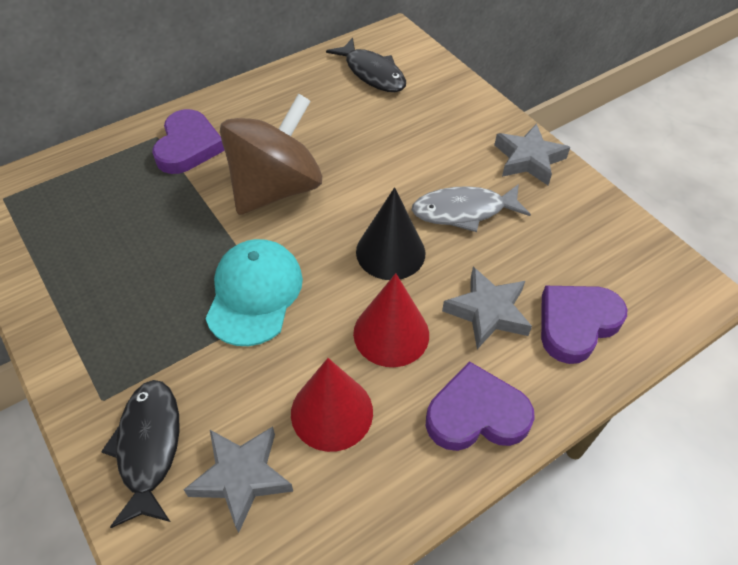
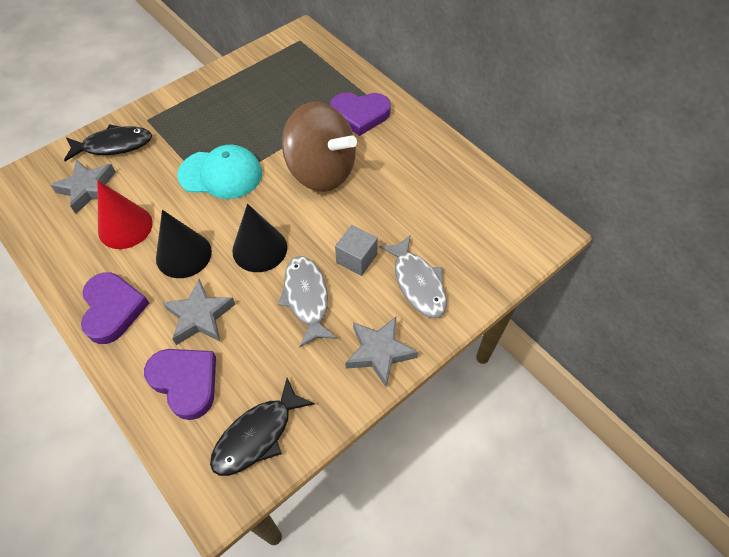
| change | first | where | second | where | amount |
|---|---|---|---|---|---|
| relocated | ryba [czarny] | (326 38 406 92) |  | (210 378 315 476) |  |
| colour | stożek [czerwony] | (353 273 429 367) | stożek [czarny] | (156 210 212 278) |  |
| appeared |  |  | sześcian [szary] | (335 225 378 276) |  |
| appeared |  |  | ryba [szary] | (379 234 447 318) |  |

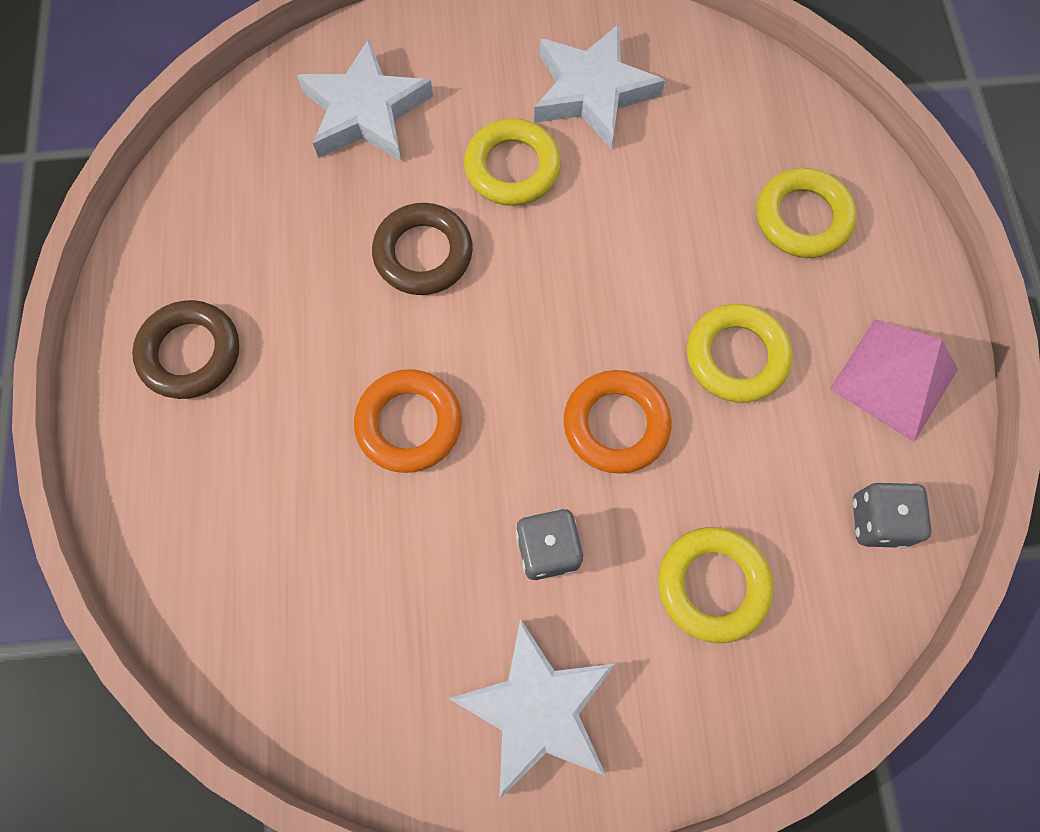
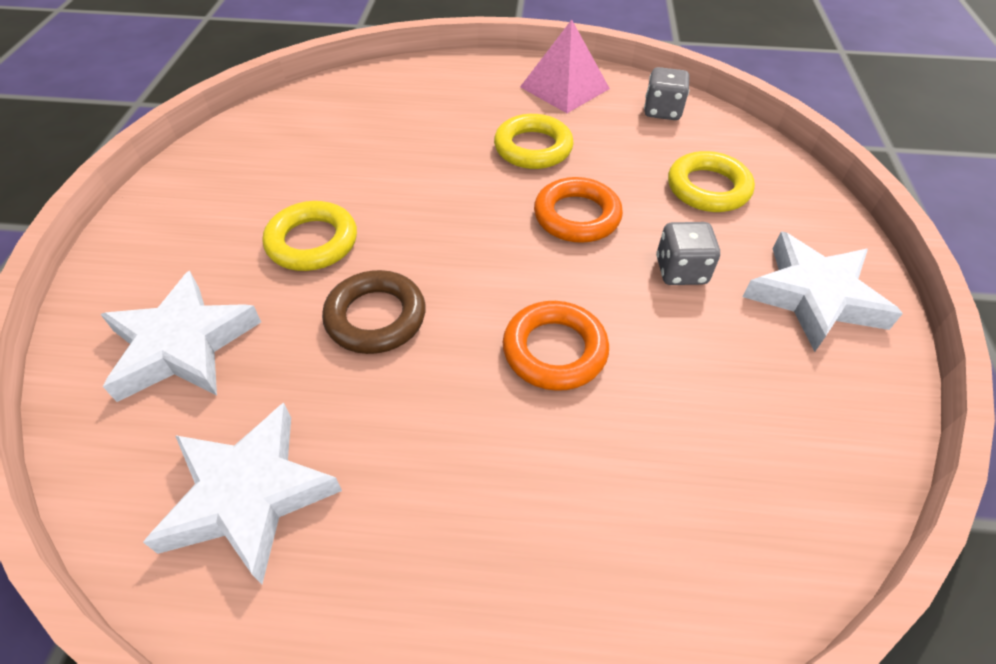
| change | first | where | second | where | amount |
|---|---|---|---|---|---|
| missing | pierścień [brązowy] | (132 300 239 399) |  |  |  |
| relocated | gwiazda [biały] | (534 24 665 149) |  | (143 403 342 584) |  |
| missing | pierścień [żółty] | (756 168 857 258) |  |  |  |

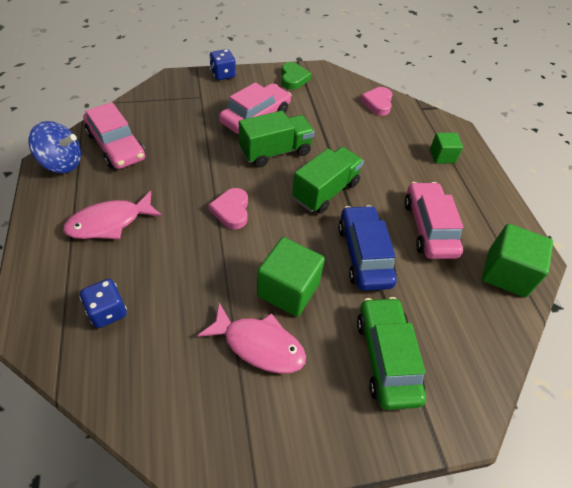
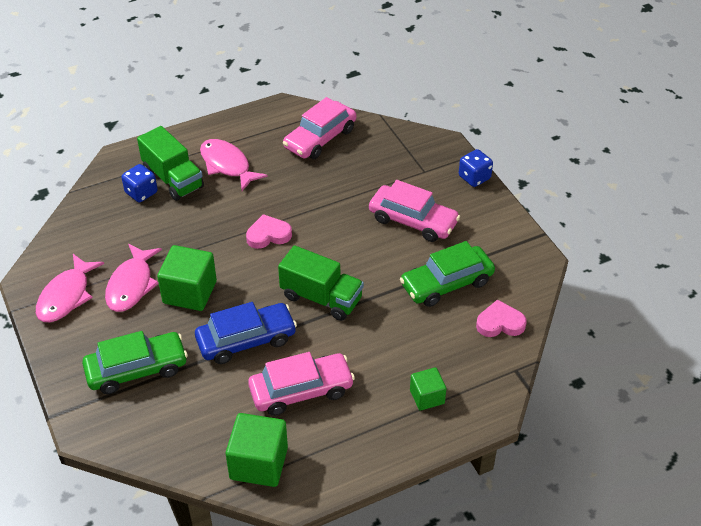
| change | first | where | second | where | amount |
|---|---|---|---|---|---|
| missing | bączek [niebieski] | (29 121 81 173) |  |  |  |
| relocated | ciężarówka [zielony] | (239 111 315 168) |  | (137 126 204 201) |  |
| missing | serce [zielony] | (281 62 312 90) |  |  |  |
| appeared |  |  | ryba [różowy] | (36 254 104 322) |  |
| appeared |  |  | samochód [zielony] | (400 241 495 307) |  |

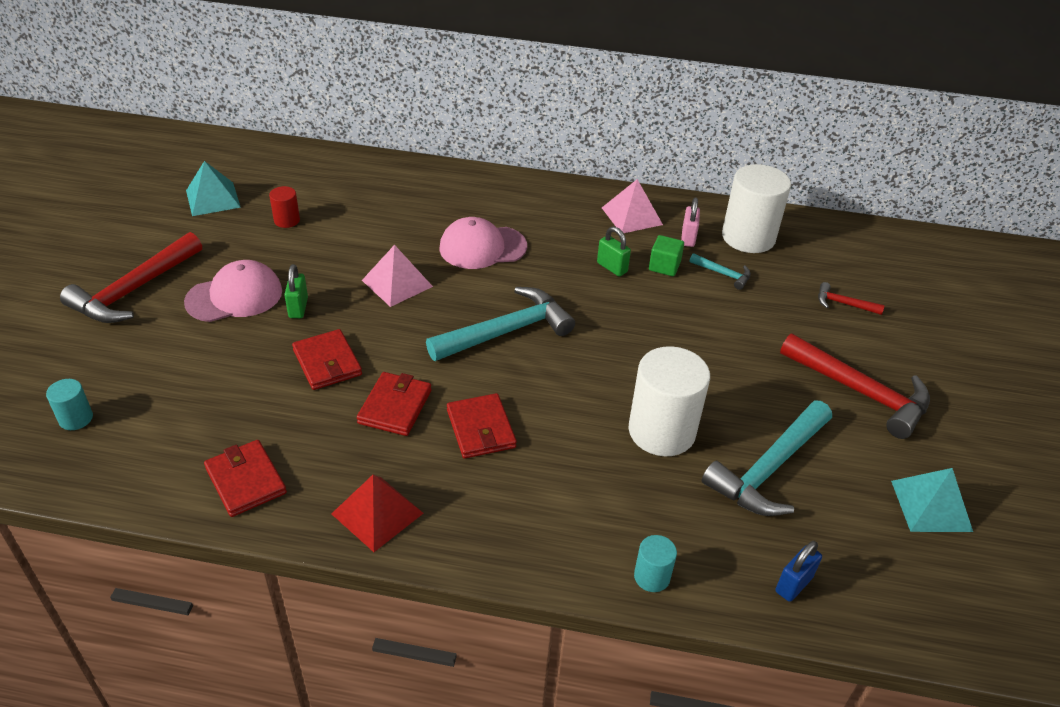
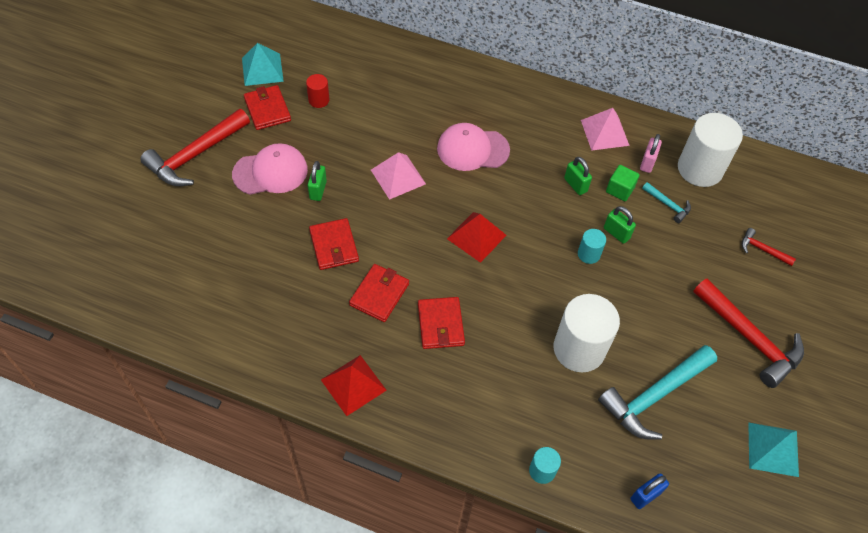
| change | first | where | second | where | amount |
|---|---|---|---|---|---|
| relocated | walec [turkusowy] | (46 379 93 430) |  | (578 229 606 264) |  |
| relocated | portfel [czerwony] | (204 440 287 517) |  | (244 85 291 130) |  |
| exchanged | młotek [turkusowy] | (426 287 575 361) | piramida [czerwony] | (447 212 506 263) |  |
| appeared |  |  | kłódka [zielony] | (604 206 636 244) |  |

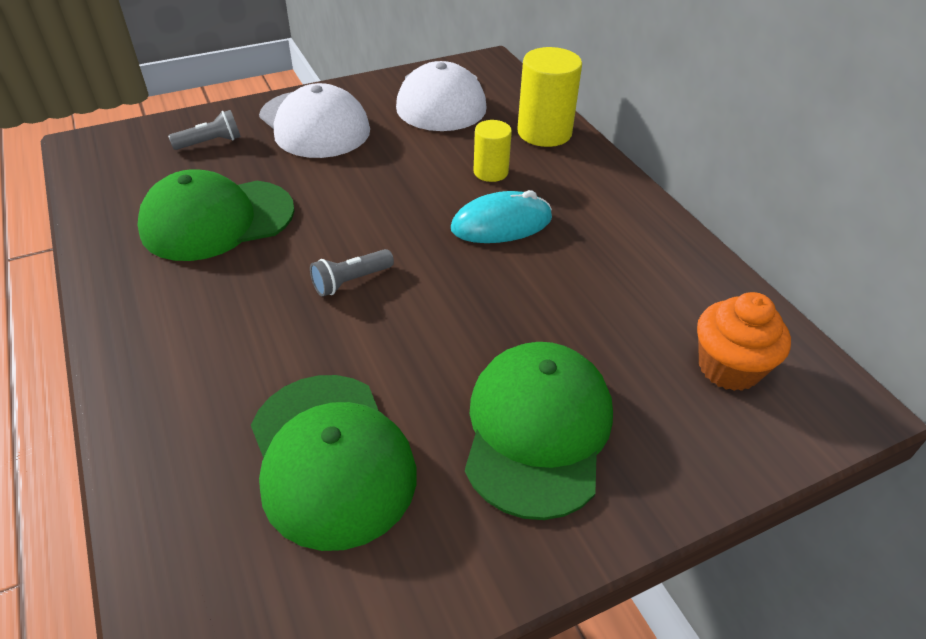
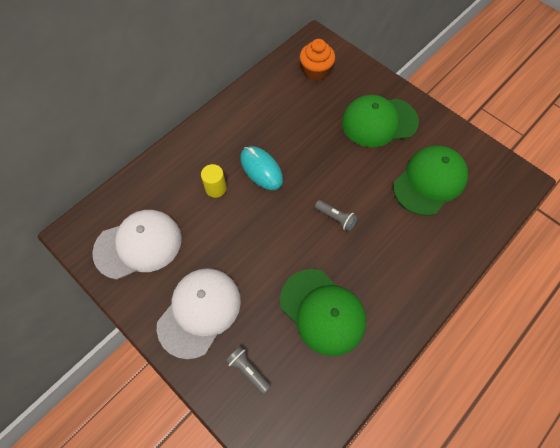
| change | first | where | second | where | amount |
|---|---|---|---|---|---|
| missing | walec [żółty] | (517 47 582 147) |  |  |  |

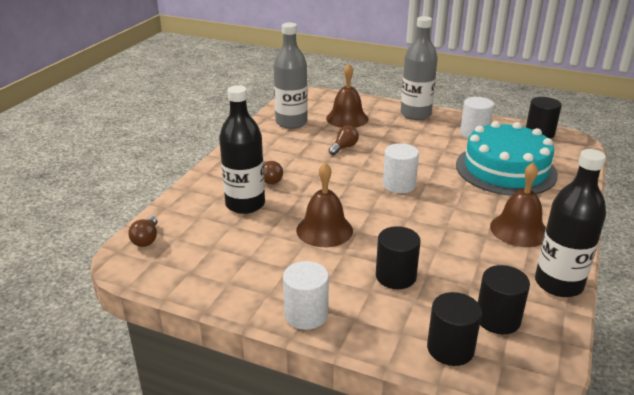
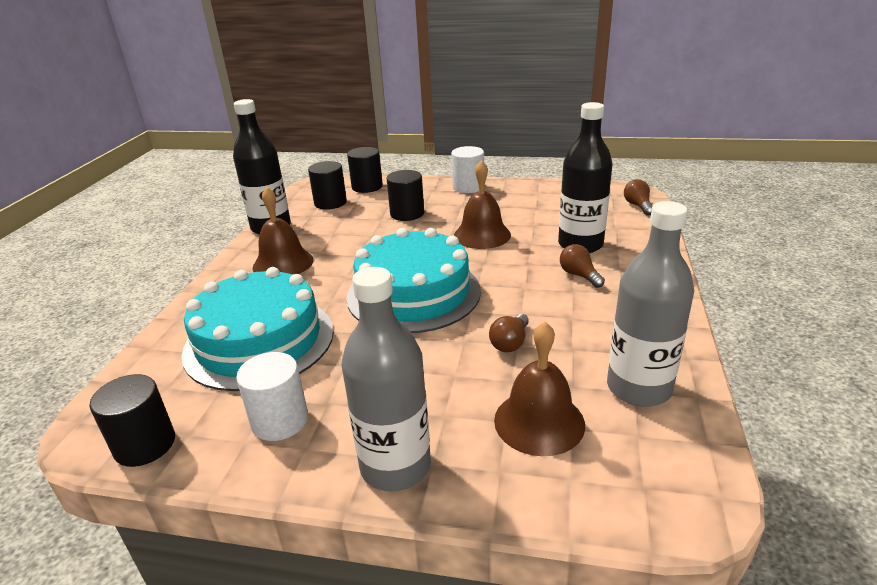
| change | first | where | second | where | amount |
|---|---|---|---|---|---|
| exchanged | walec [biały] | (383 143 419 193) | tort [turkusowy] | (346 228 481 333) |  |

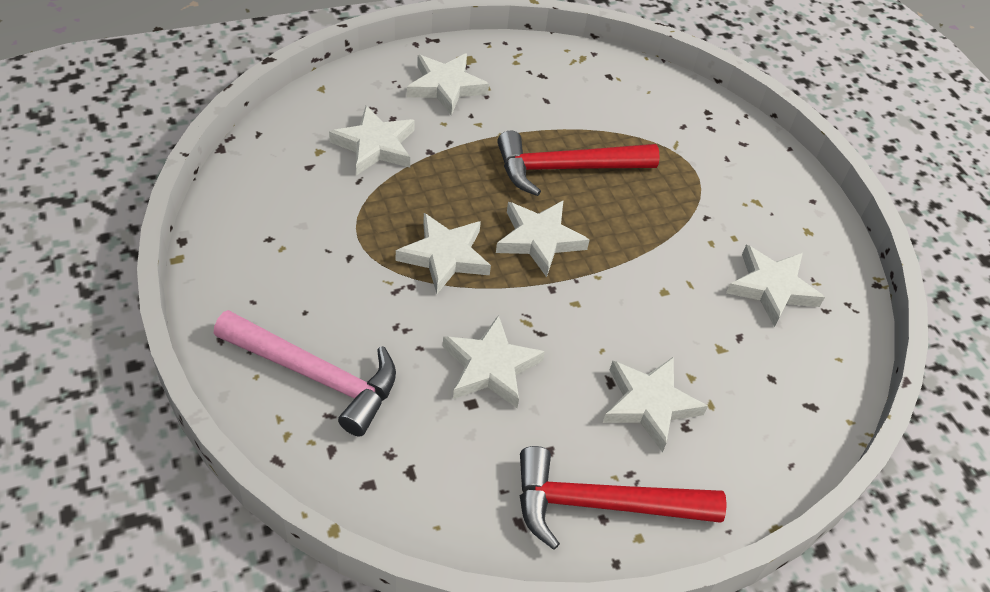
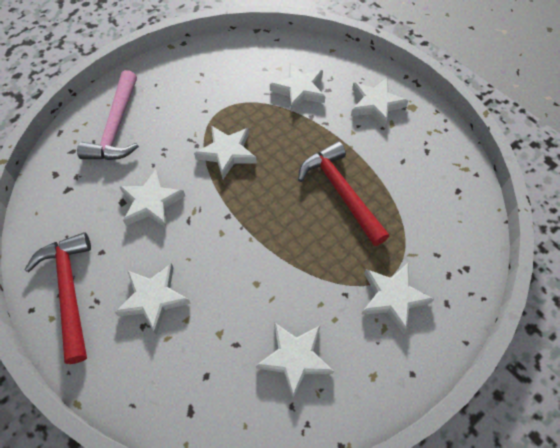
| change | first | where | second | where | amount |
|---|---|---|---|---|---|
| relocated | gwiazda [biały] | (496 201 589 277) |  | (361 263 434 334) |  |

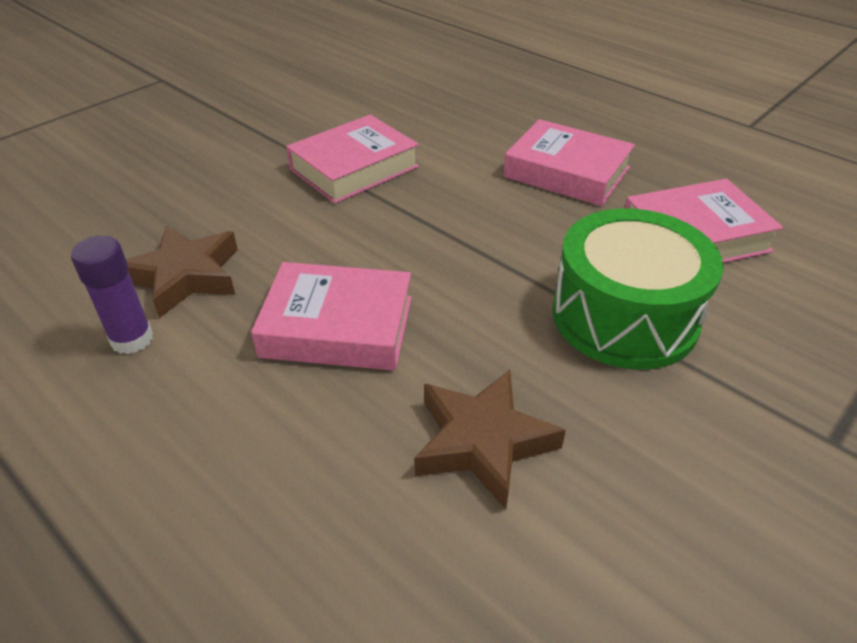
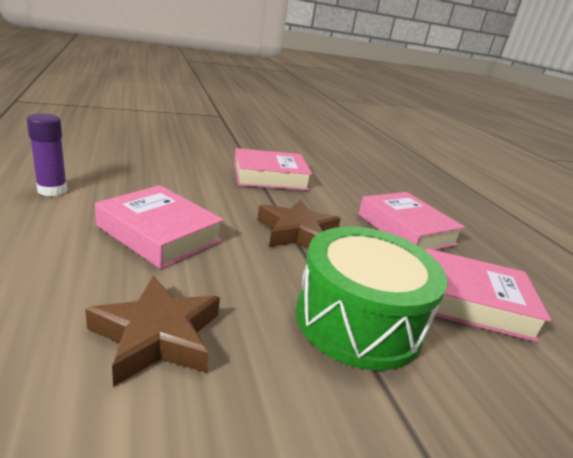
| change | first | where | second | where | amount |
|---|---|---|---|---|---|
| relocated | gwiazda [brązowy] | (126 226 238 318) |  | (257 199 341 248) |  |

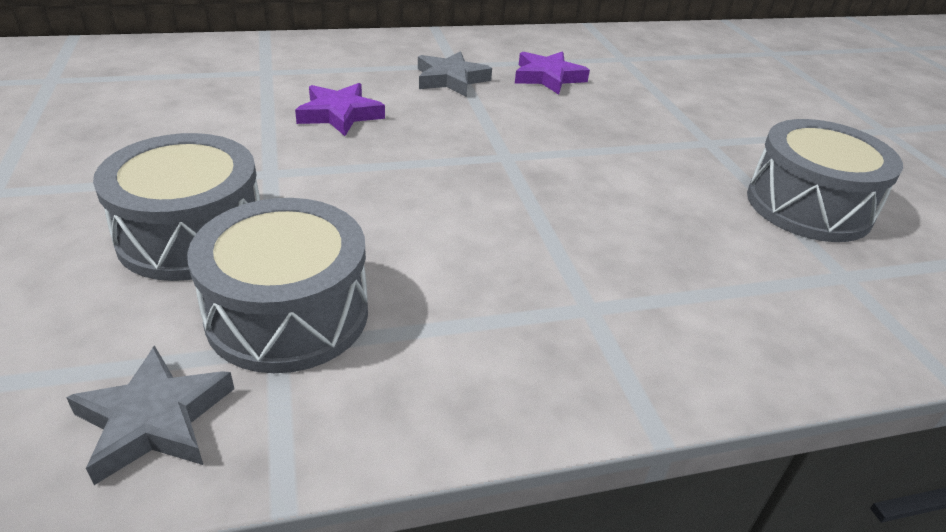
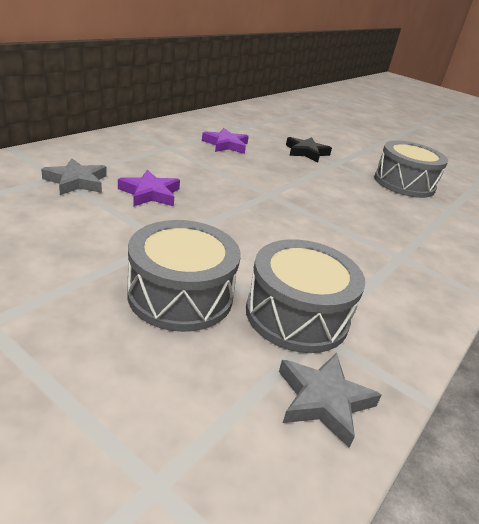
| change | first | where | second | where | amount |
|---|---|---|---|---|---|
| relocated | gwiazda [szary] | (418 51 492 97) |  | (41 158 107 195) |  |
| appeared |  |  | gwiazda [czarny] | (286 137 332 162) |  |

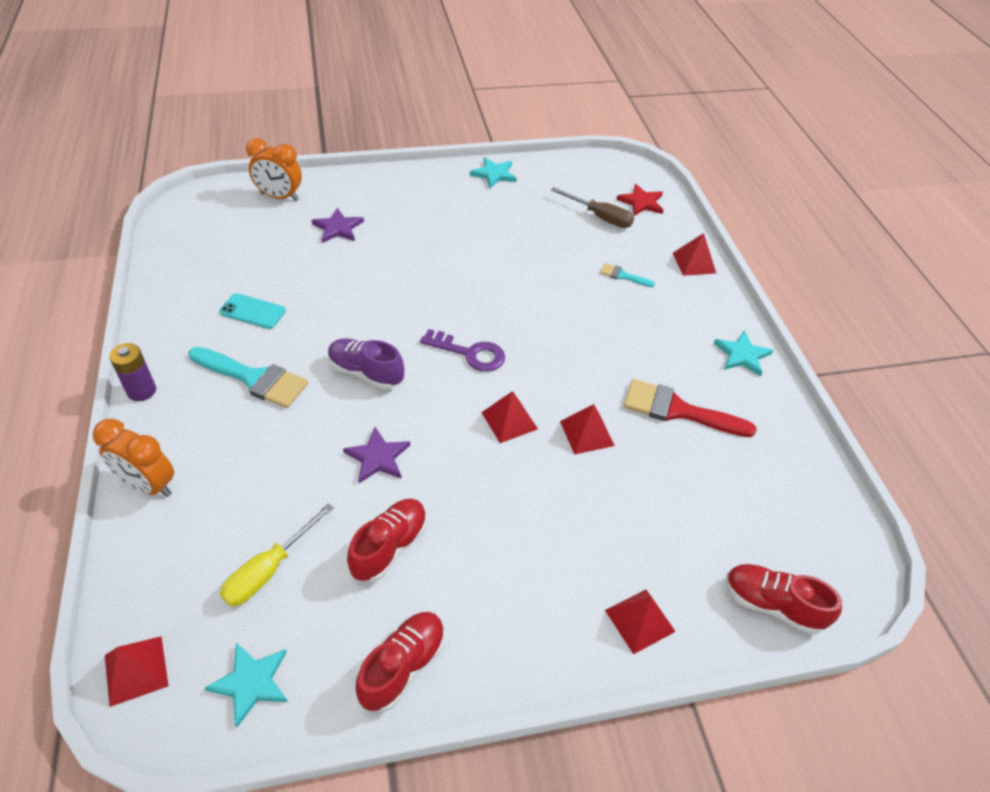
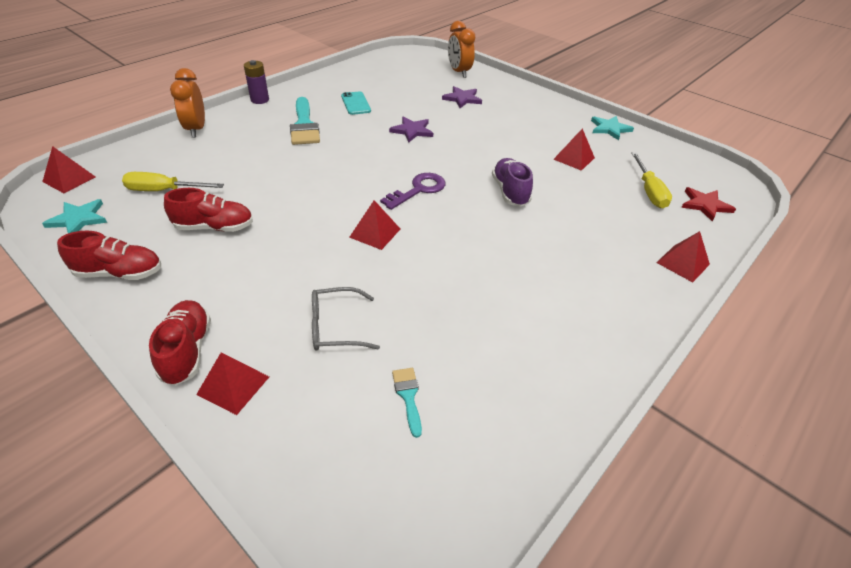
| change | first | where | second | where | amount |
|---|---|---|---|---|---|
| relocated | but [fioletowy] | (328 338 404 389) |  | (492 158 533 207) |  |
| relocated | gwiazda [fioletowy] | (343 427 410 483) |  | (389 117 433 143) |  |
| spun | klucz [fioletowy] | (420 329 505 372) |  | (380 173 445 210) | 120 degrees counterclockwise |
| colour | śrubokręt [brązowy] | (551 187 634 228) | śrubokręt [żółty] | (631 152 672 208) |  |
| relocated | piramida [czerwony] | (560 404 615 455) |  | (553 128 595 171) |  |
| relocated | pędzel [turkusowy] | (600 263 655 287) |  | (392 368 422 438) |  |
| missing | pędzel [czerwony] | (624 379 757 437) |  |  |  |
| missing | gwiazda [turkusowy] | (714 331 773 377) |  |  |  |
| relocated | but [czerwony] | (726 564 842 634) |  | (149 300 211 386) |  |
| appeared |  |  | okulary [szary] | (312 287 380 351) |  |

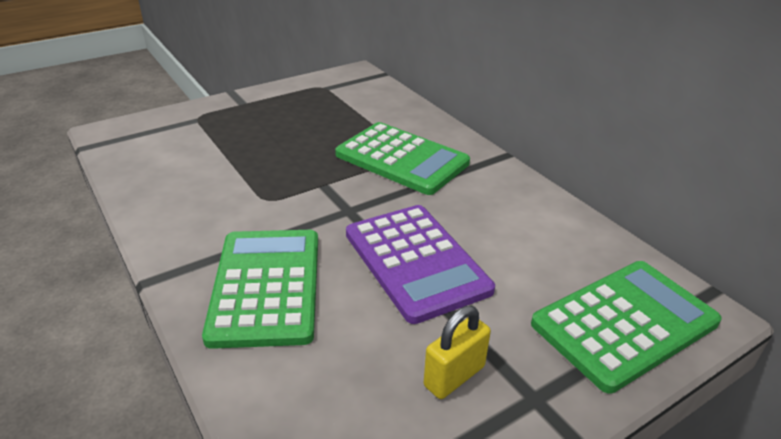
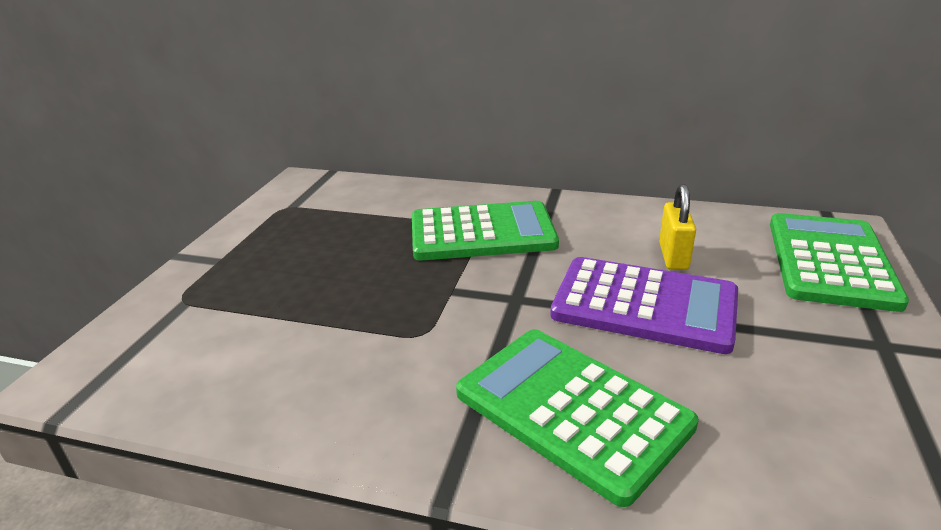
| change | first | where | second | where | amount |
|---|---|---|---|---|---|
| relocated | kłódka [żółty] | (424 306 491 399) |  | (659 184 696 270) |  |

